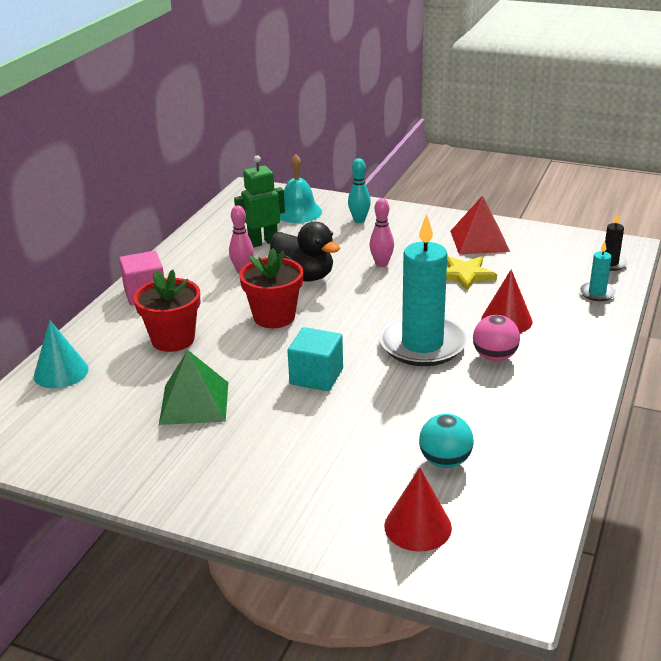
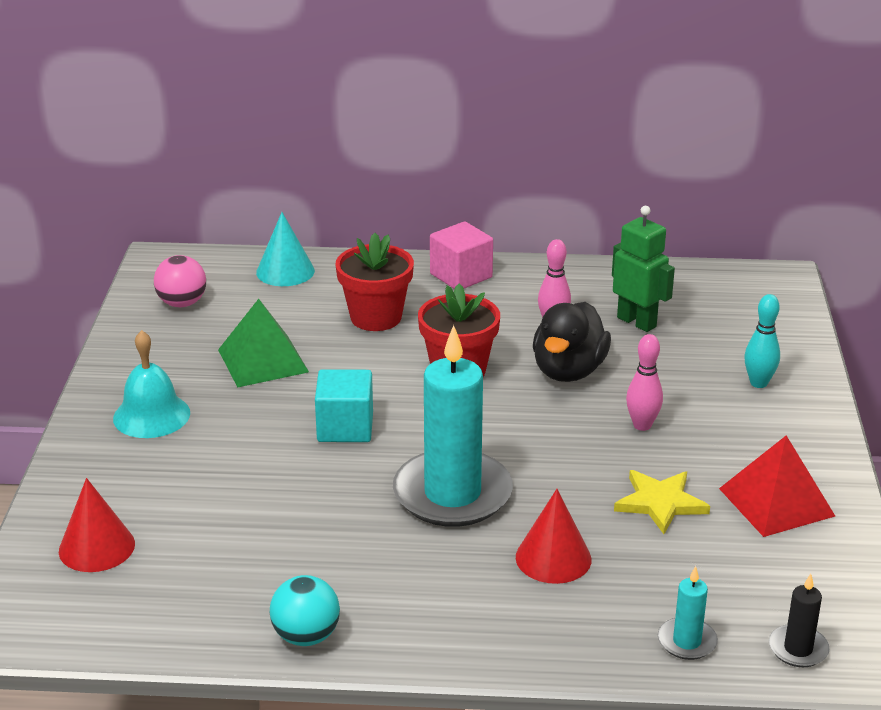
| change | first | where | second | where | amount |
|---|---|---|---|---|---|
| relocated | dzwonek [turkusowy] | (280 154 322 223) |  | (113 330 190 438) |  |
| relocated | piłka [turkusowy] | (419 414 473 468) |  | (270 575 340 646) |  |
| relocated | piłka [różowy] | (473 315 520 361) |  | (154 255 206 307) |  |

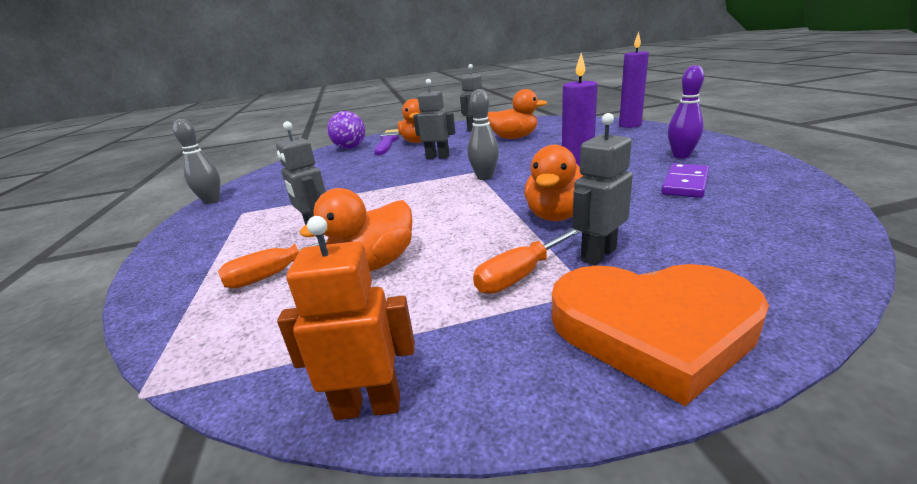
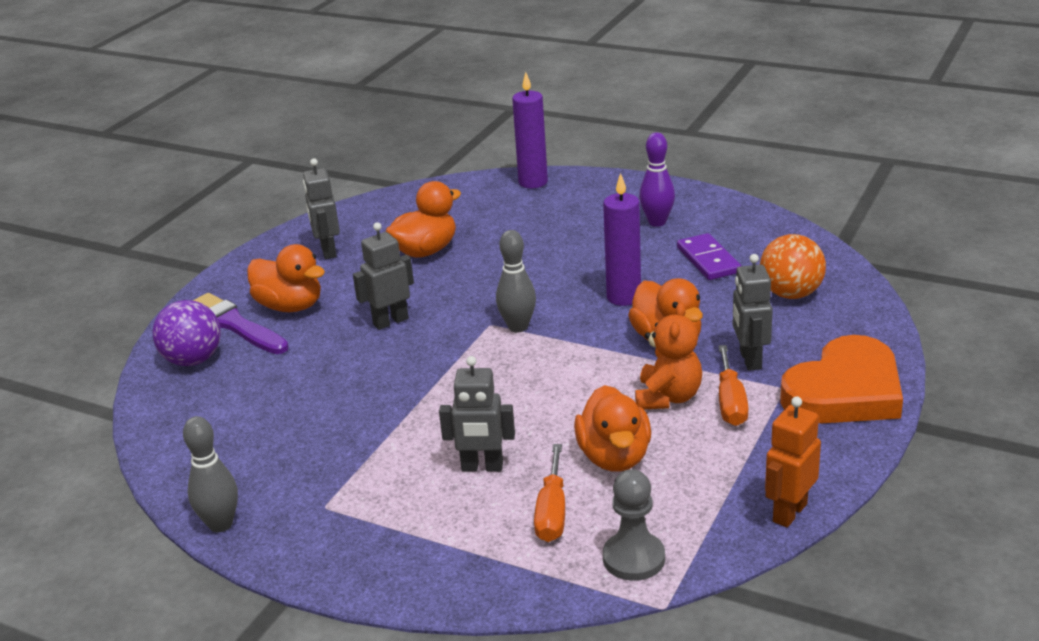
| change | first | where | second | where | amount |
|---|---|---|---|---|---|
| appeared |  |  | pionek [szary] | (603 469 665 581) |  |
| appeared |  |  | miś [pomarańczowy] | (635 302 702 409) |  |
| appeared |  |  | piłka [pomarańczowy] | (760 234 826 299) |  |

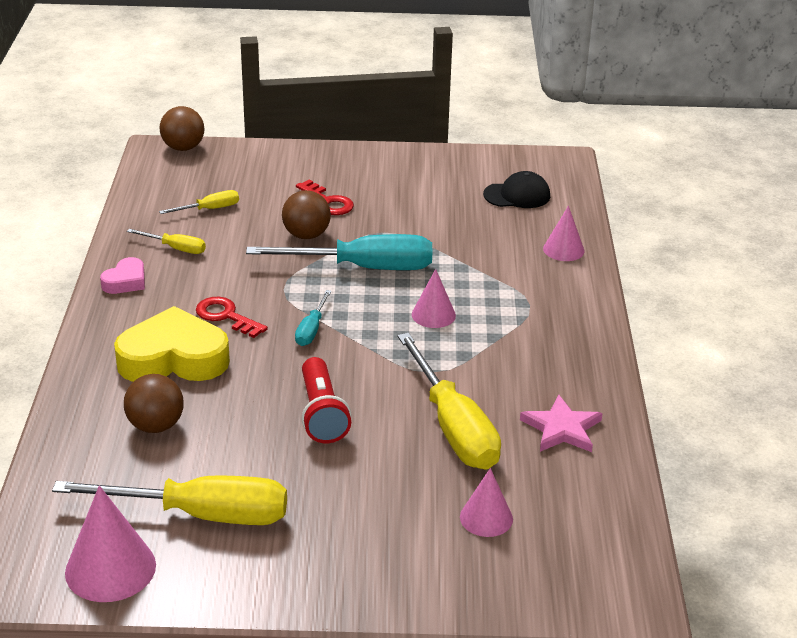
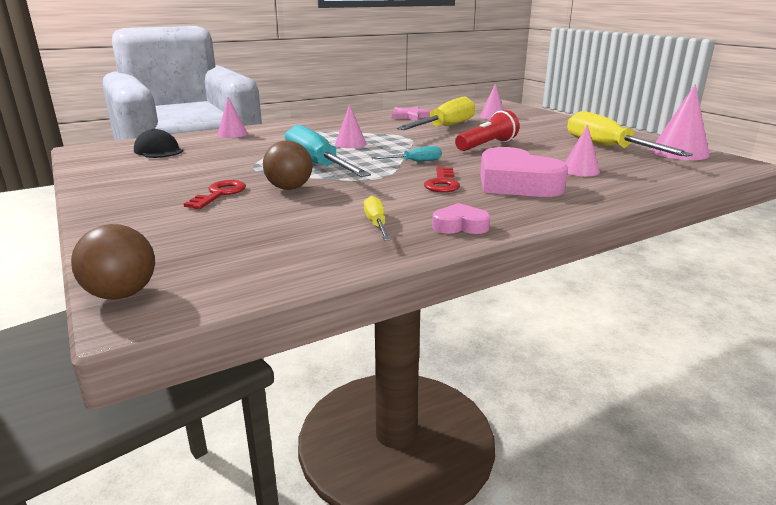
| change | first | where | second | where | amount |
|---|---|---|---|---|---|
| colour | serce [żółty] | (114 306 230 382) | serce [różowy] | (480 147 568 197) |  |
| exchanged | piłka [brązowy] | (124 374 184 433) | stożek [różowy] | (565 125 600 176) |  |
| missing | śrubokręt [żółty] | (159 190 239 214) |  |  |  |

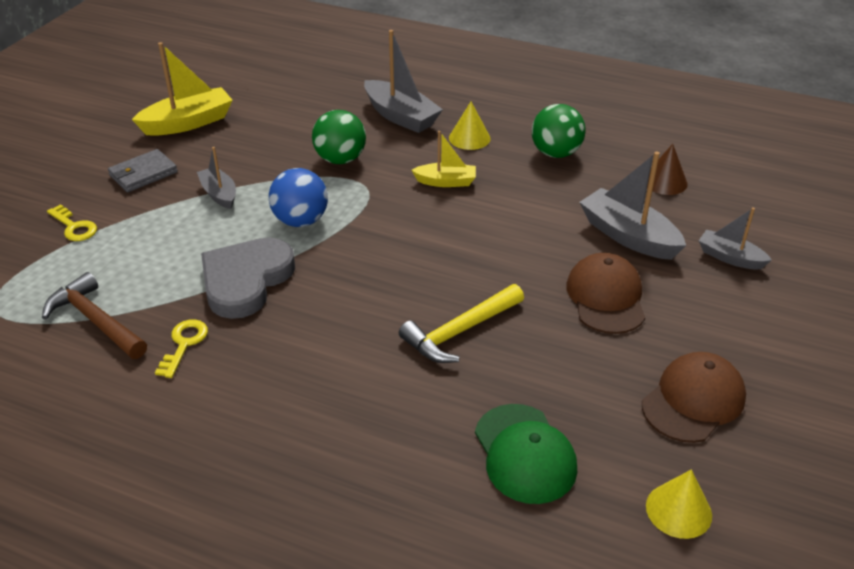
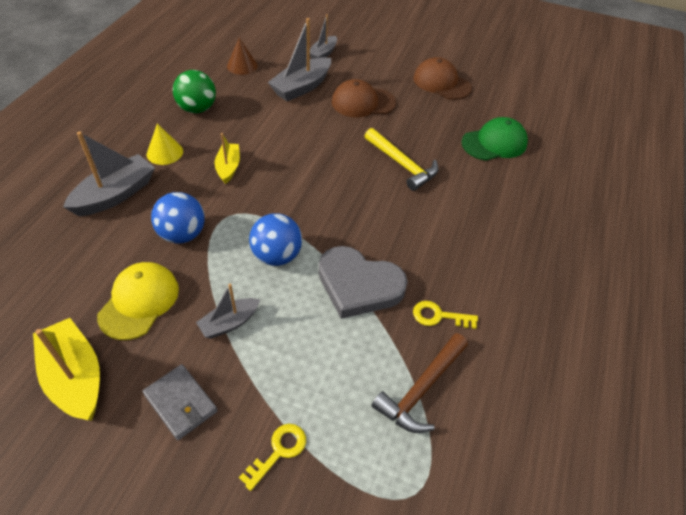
| change | first | where | second | where | amount |
|---|---|---|---|---|---|
| colour | piłka [zielony] | (312 110 366 164) | piłka [niebieski] | (151 192 205 244) |  |
| missing | stożek [żółty] | (646 470 712 539) |  |  |  |
| appeared |  |  | czapka [żółty] | (97 262 179 340) |  |

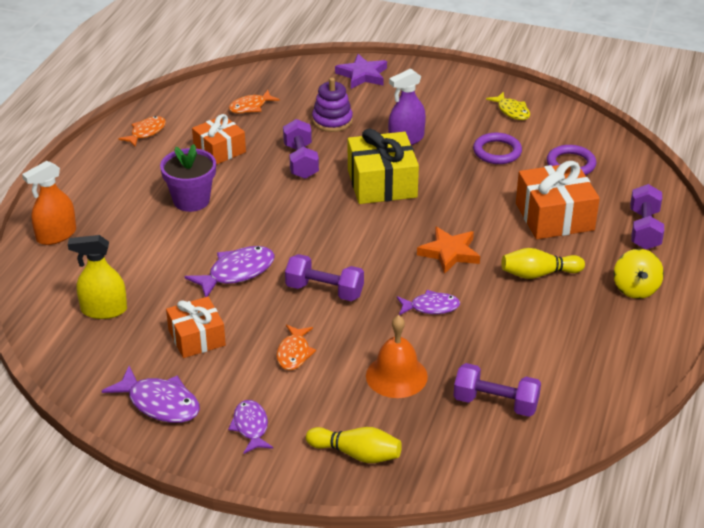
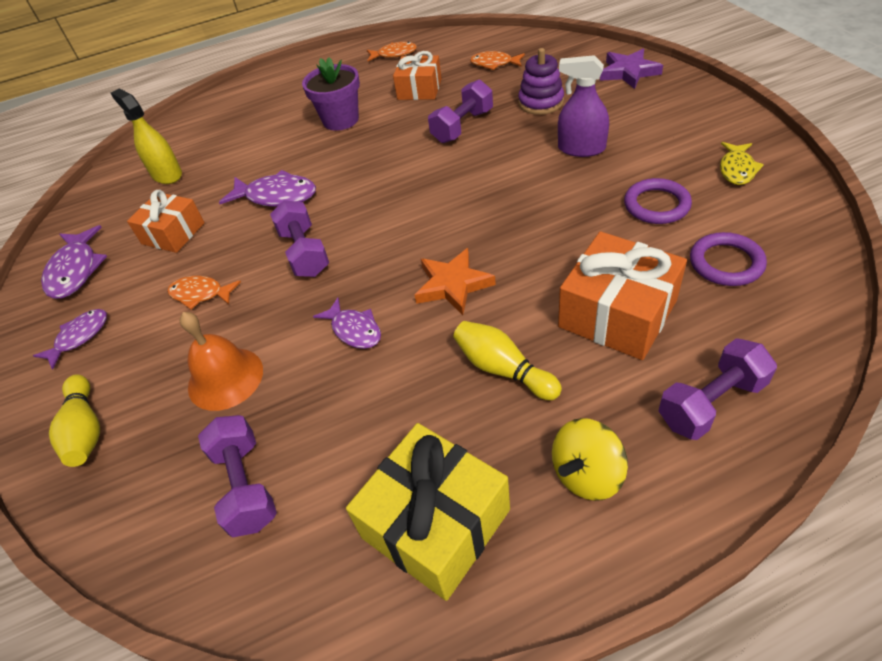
| change | first | where | second | where | amount |
|---|---|---|---|---|---|
| missing | spryskiwacz [pomarańczowy] | (22 161 76 245) |  |  |  |
| spun | ryba [pomarańczowy] | (276 325 316 370) |  | (167 276 241 309) | 45 degrees clockwise |
| relocated | prezent [żółty] | (348 129 419 204) |  | (346 423 510 601) |  |

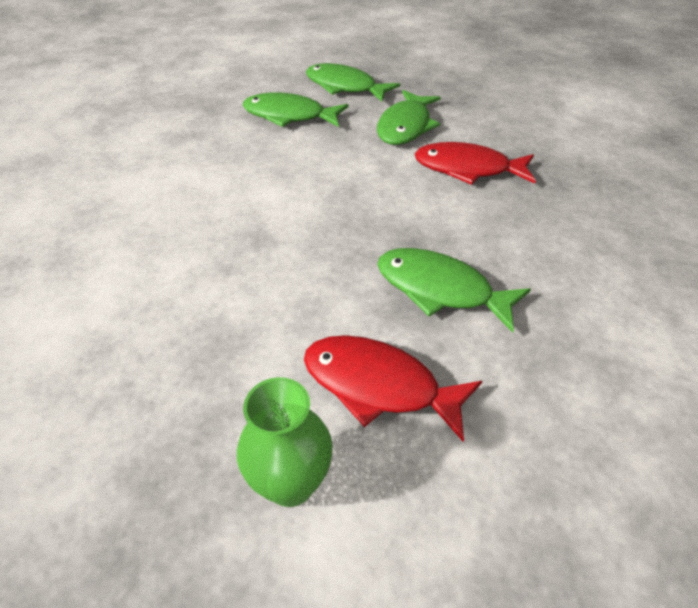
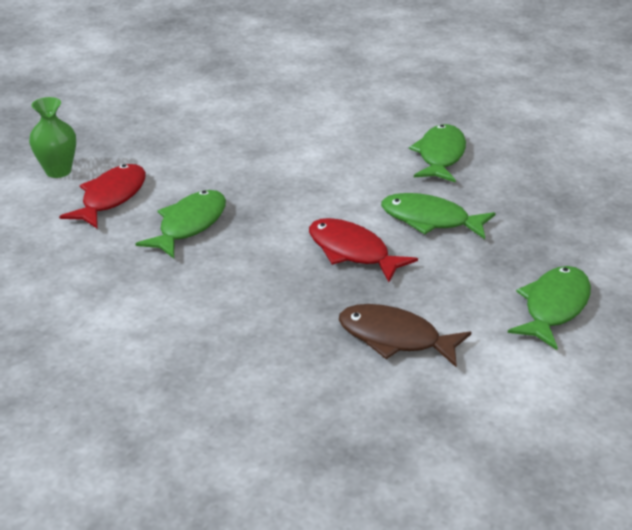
| change | first | where | second | where | amount |
|---|---|---|---|---|---|
| relocated | ryba [zielony] | (306 63 400 102) |  | (508 266 591 350) |  |
| spun | ryba [czerwony] | (415 142 536 185) |  | (309 218 418 282) | 60 degrees counterclockwise |
| appeared |  |  | ryba [brązowy] | (339 304 471 367) |  |

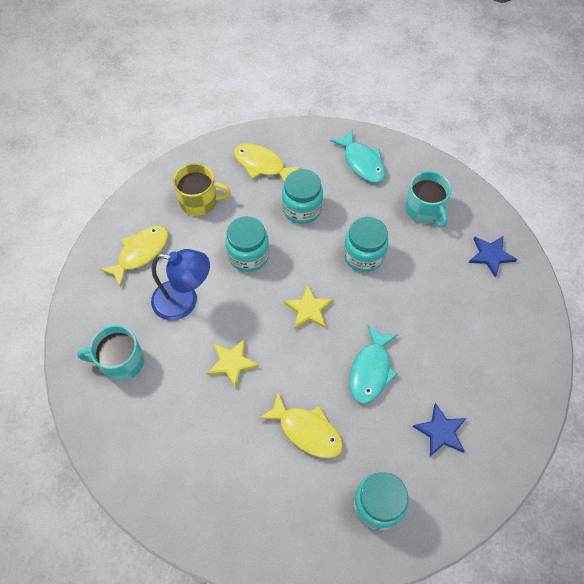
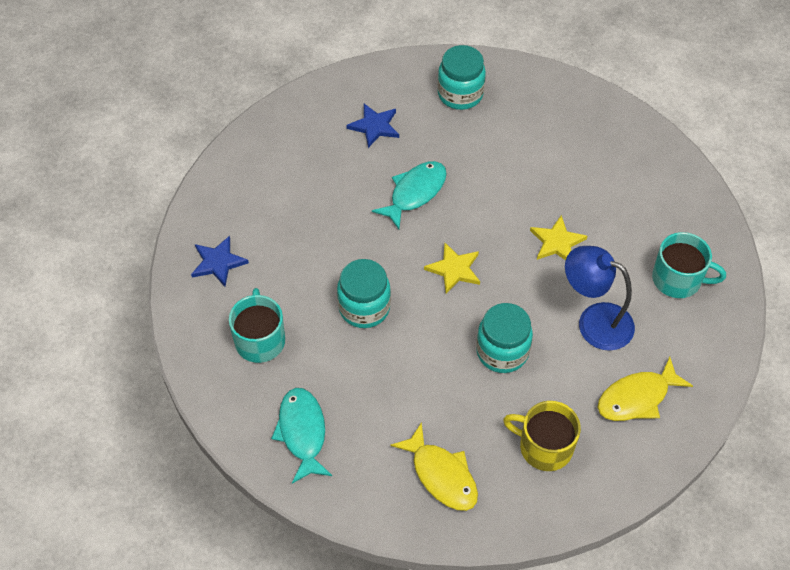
| change | first | where | second | where | amount |
|---|---|---|---|---|---|
| missing | ryba [żółty] | (259 392 343 458) |  |  |  |
| missing | słoik [turkusowy] | (282 169 323 224) |  |  |  |

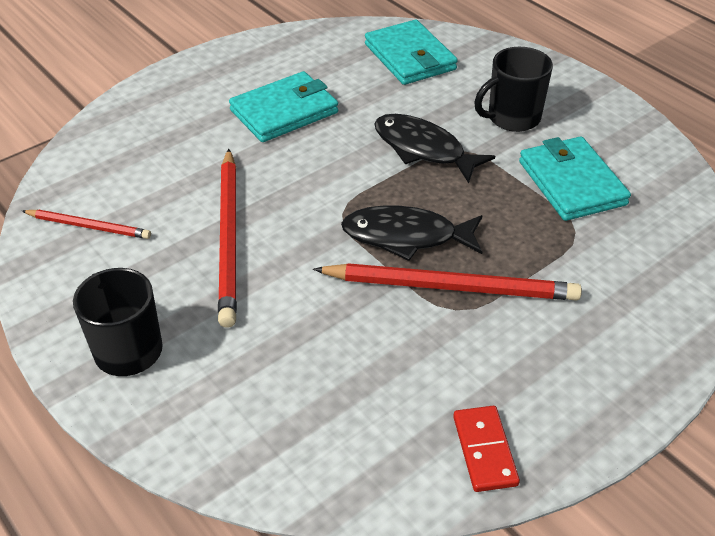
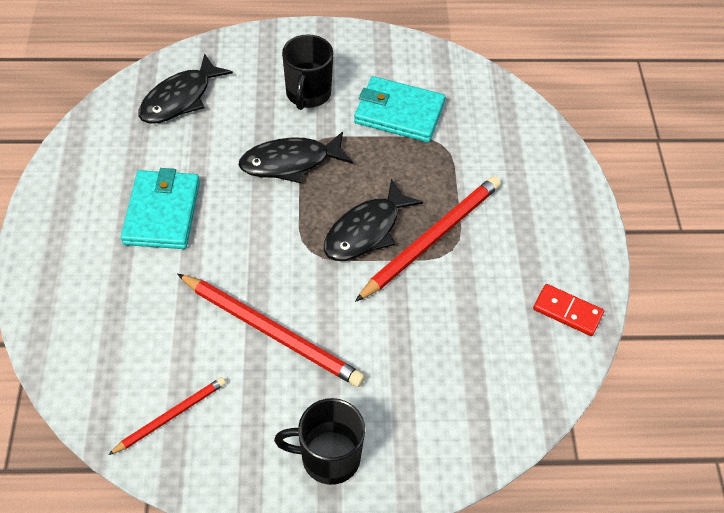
| change | first | where | second | where | amount |
|---|---|---|---|---|---|
| exchanged | portfel [turkusowy] | (365 20 458 85) | ryba [czarny] | (138 54 233 124) |  |

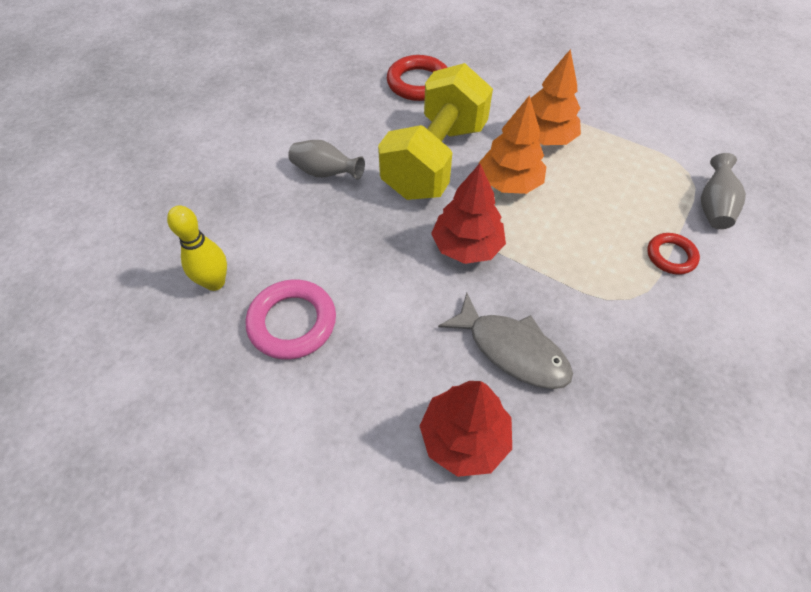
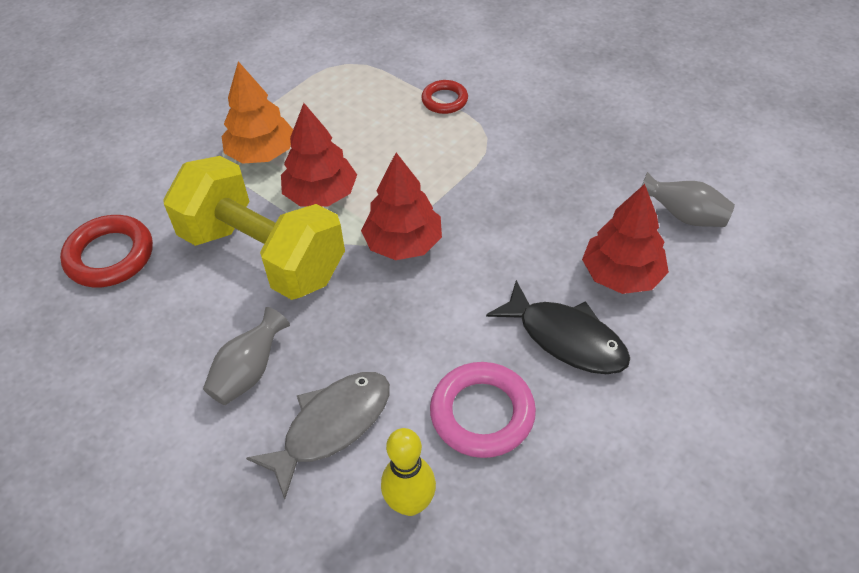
| change | first | where | second | where | amount |
|---|---|---|---|---|---|
| relocated | ryba [szary] | (438 293 573 389) |  | (246 372 390 499) |  |
| colour | drzewko [pomarańczowy] | (478 95 547 194) | drzewko [czerwony] | (281 103 357 207) |  |
| relocated | wazon [szary] | (701 153 746 229) |  | (641 172 735 227) |  |
| appeared |  |  | ryba [czarny] | (486 280 630 374) |  |

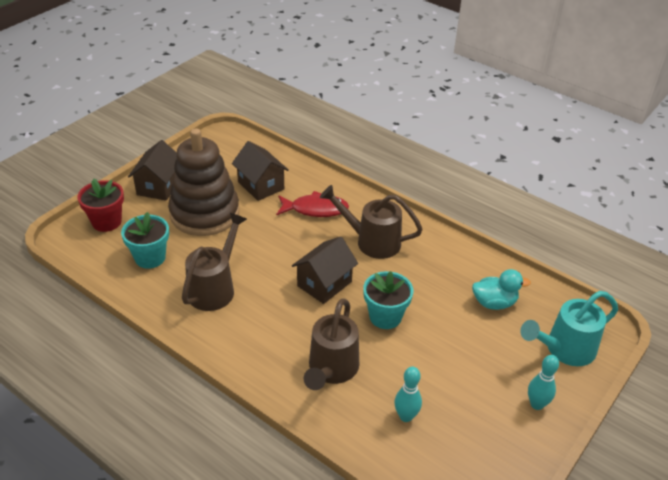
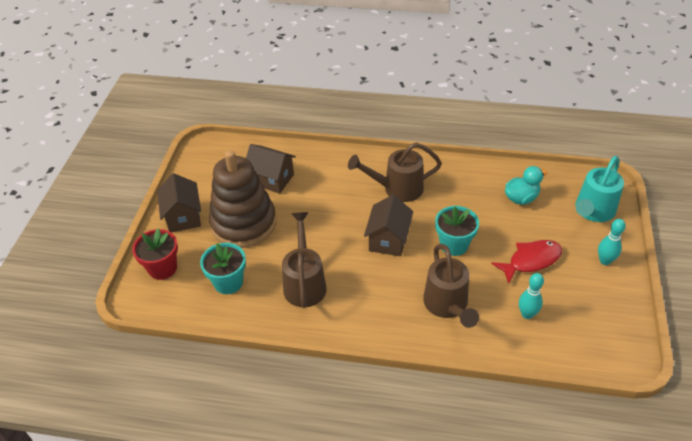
| change | first | where | second | where | amount |
|---|---|---|---|---|---|
| relocated | ryba [czerwony] | (276 191 349 217) |  | (491 240 562 283) |  |

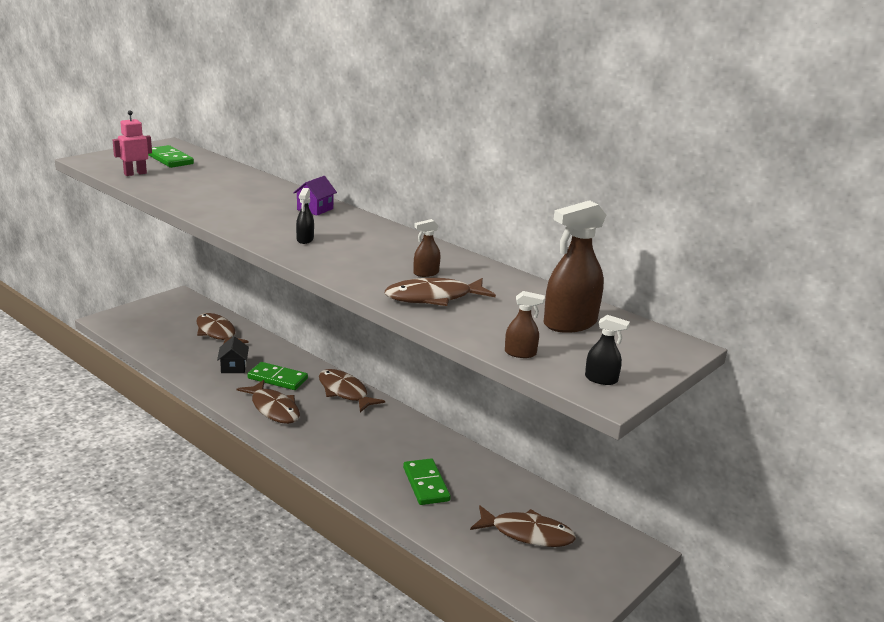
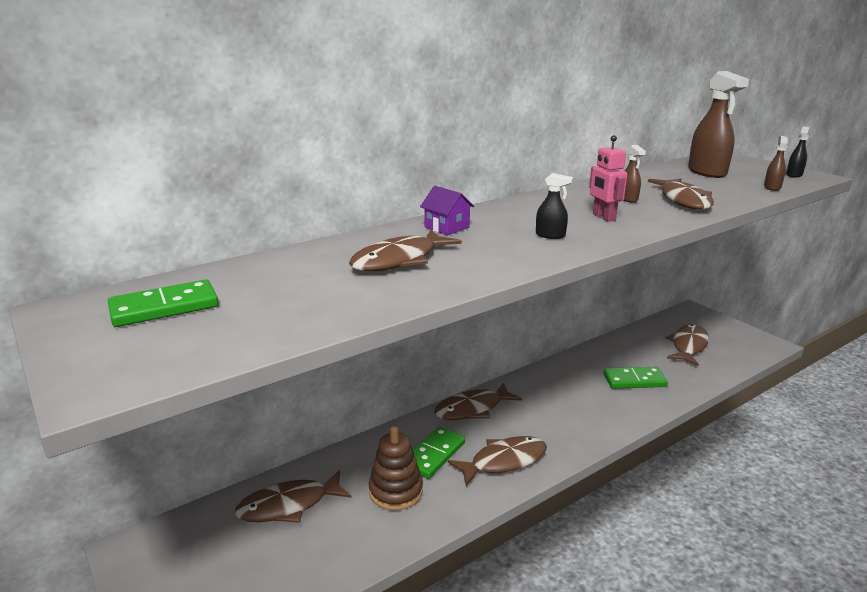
| change | first | where | second | where | amount |
|---|---|---|---|---|---|
| relocated | robot [różowy] | (113 110 152 176) |  | (589 135 627 222) |  |
| exchanged | domek [czarny] | (217 336 249 373) | zabawka nakładanka [brązowy] | (369 426 423 511) |  |
| appeared |  |  | ryba [brązowy] | (349 230 462 271) |  |

